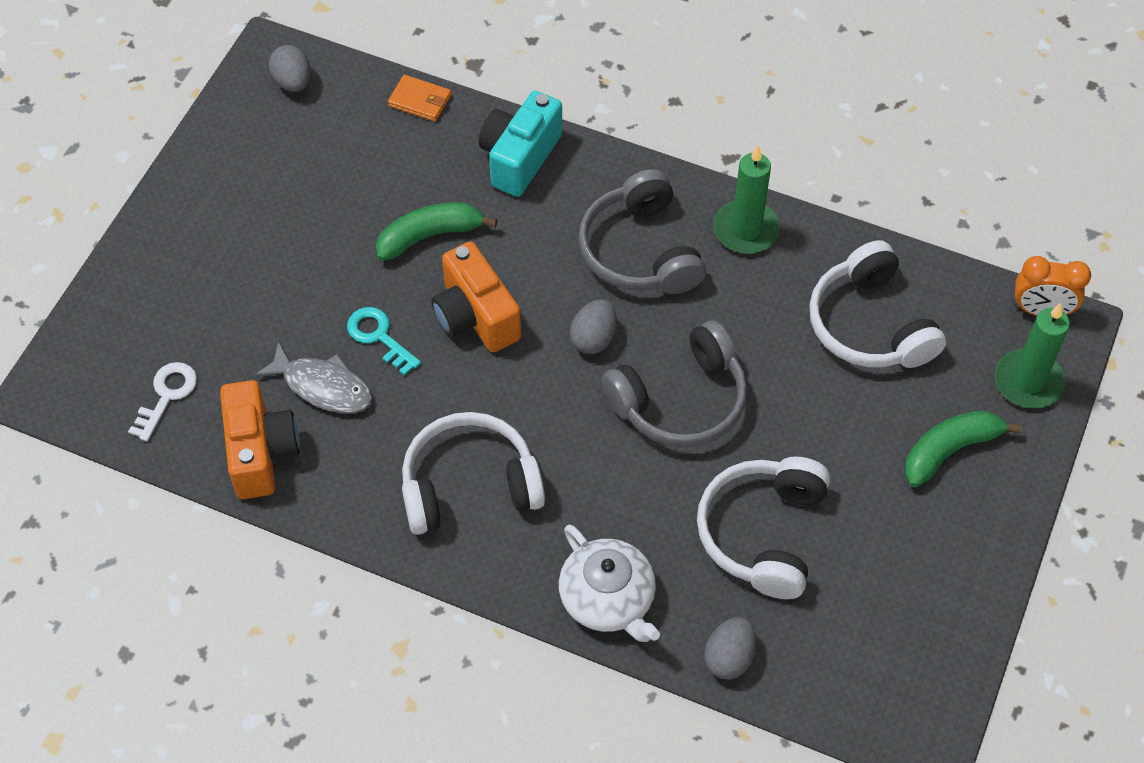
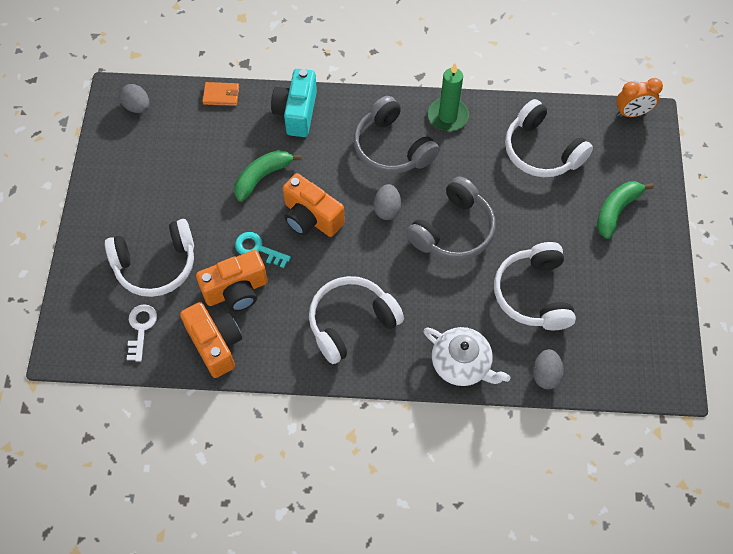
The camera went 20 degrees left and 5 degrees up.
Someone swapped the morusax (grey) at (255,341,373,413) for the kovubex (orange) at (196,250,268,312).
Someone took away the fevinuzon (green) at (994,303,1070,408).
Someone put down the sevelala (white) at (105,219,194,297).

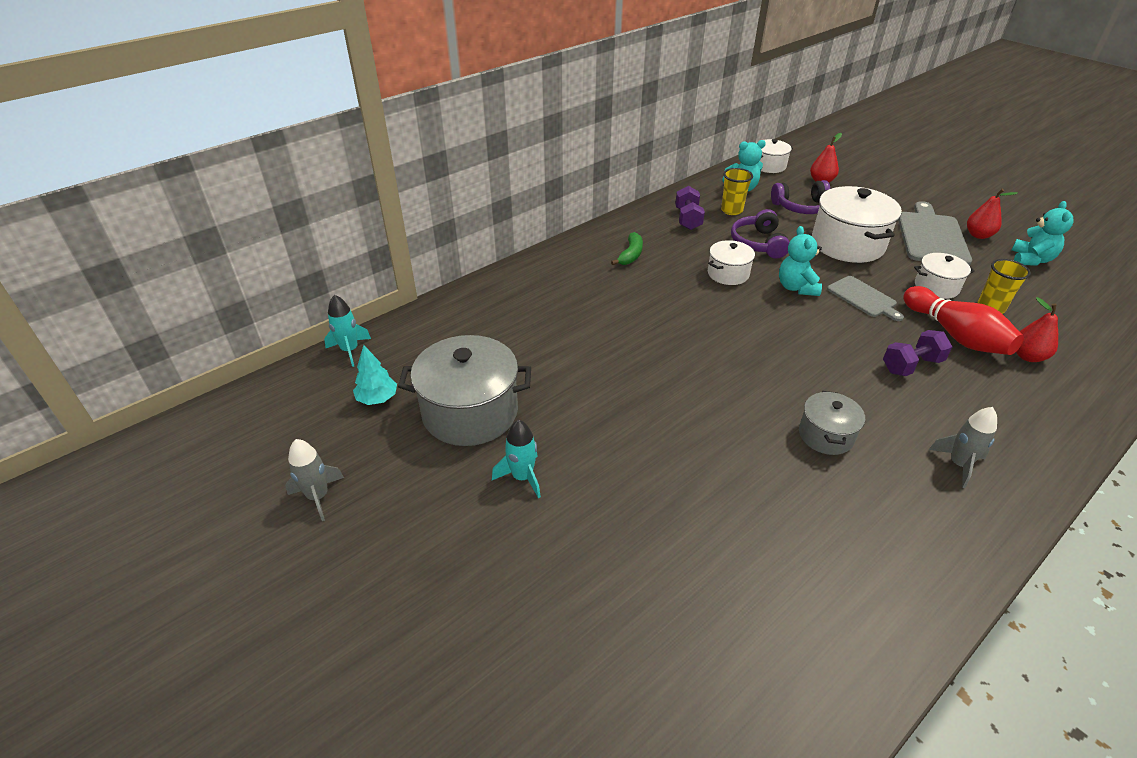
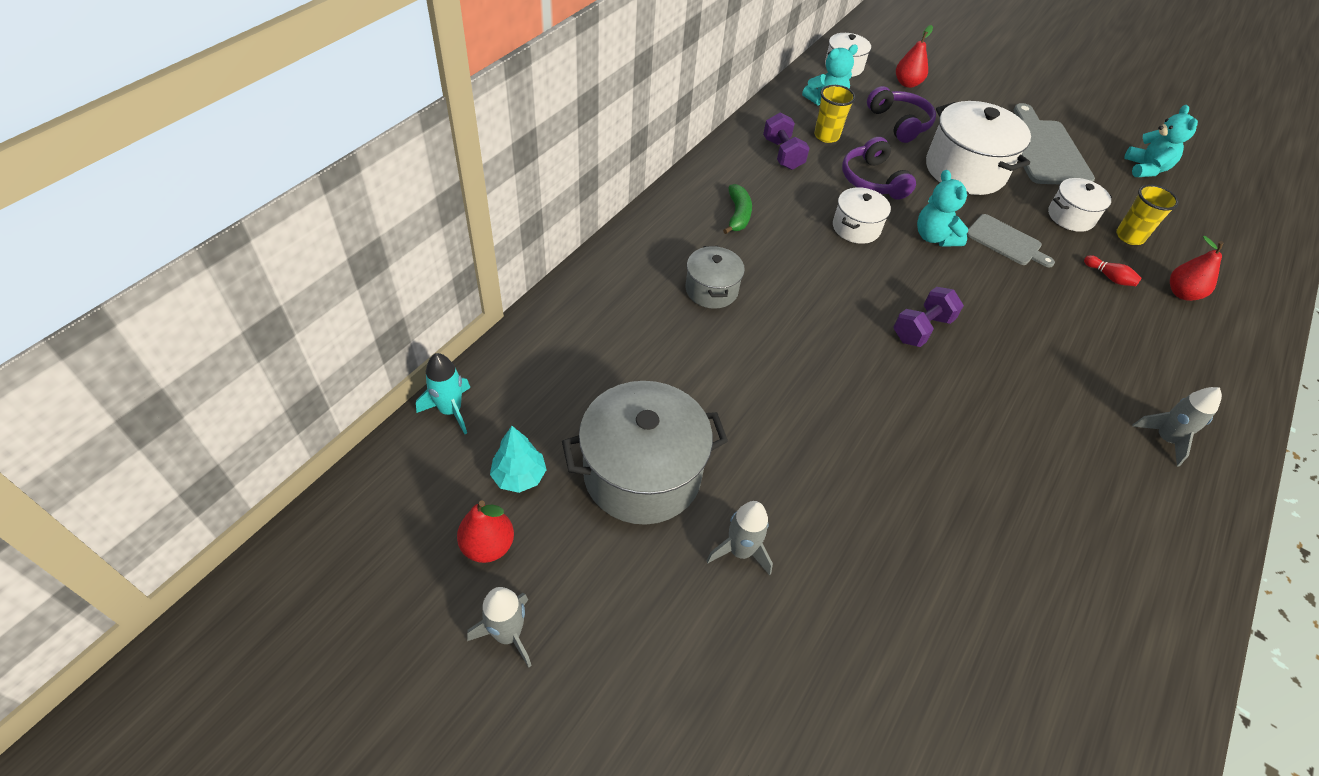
The camera went 20 degrees left and 10 degrees up.
Someone repainted the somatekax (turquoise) at (492,420,541,498), which became the somatekax (grey) at (706,501,773,575).
Someone rotated the sevelala (purple) at (771,180,831,214) by 90 degrees counterclockwise.
Someone carried the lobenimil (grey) from (799,391,865,455) to (686,246,745,309).
Someone carried the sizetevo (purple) from (883,330,952,376) to (894,287,964,347).
Someone scaled the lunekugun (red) at (903,286,1024,355) by 0.41.
Someone carried the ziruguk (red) from (967,189,1018,239) to (457,501,514,563).

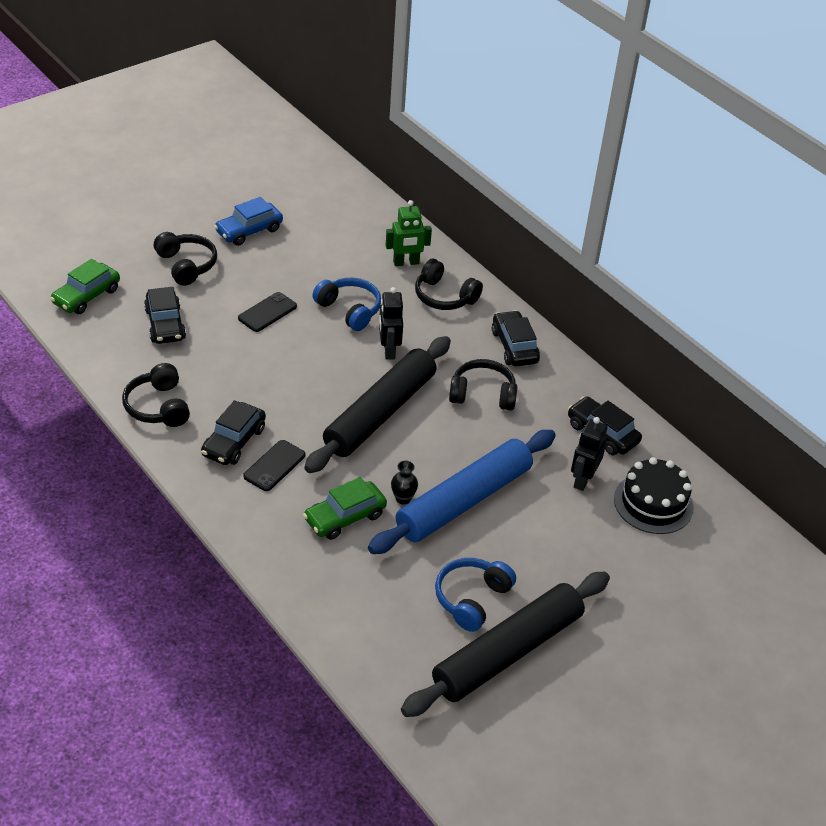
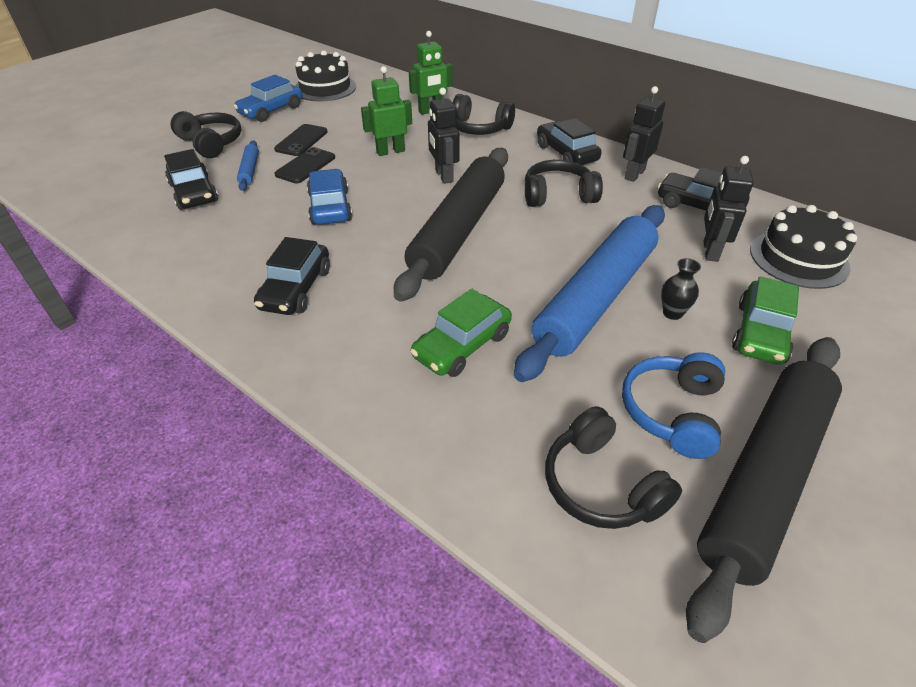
The camera went 10 degrees left and 0 degrees up.
Someone carried the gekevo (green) from (50,259,120,314) to (732,276,799,365).
Someone carried the sevelala (black) from (122,363,190,427) to (545,406,682,529).
Someone carried the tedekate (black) from (243,440,305,491) to (274,124,328,156).
Someone swapped the sevelala (blue) at (312,278,381,331) for the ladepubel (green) at (361,66,412,156).
Someone carried the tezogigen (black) from (391,461,418,505) to (661,258,701,320).
Someone put down the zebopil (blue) at (237,140,259,191).
Someone put down the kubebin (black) at (295,50,356,101).
Someone put down the gekevo (blue) at (307,169,352,225).
Someone put down the ladepubel (black) at (623,86,665,182).

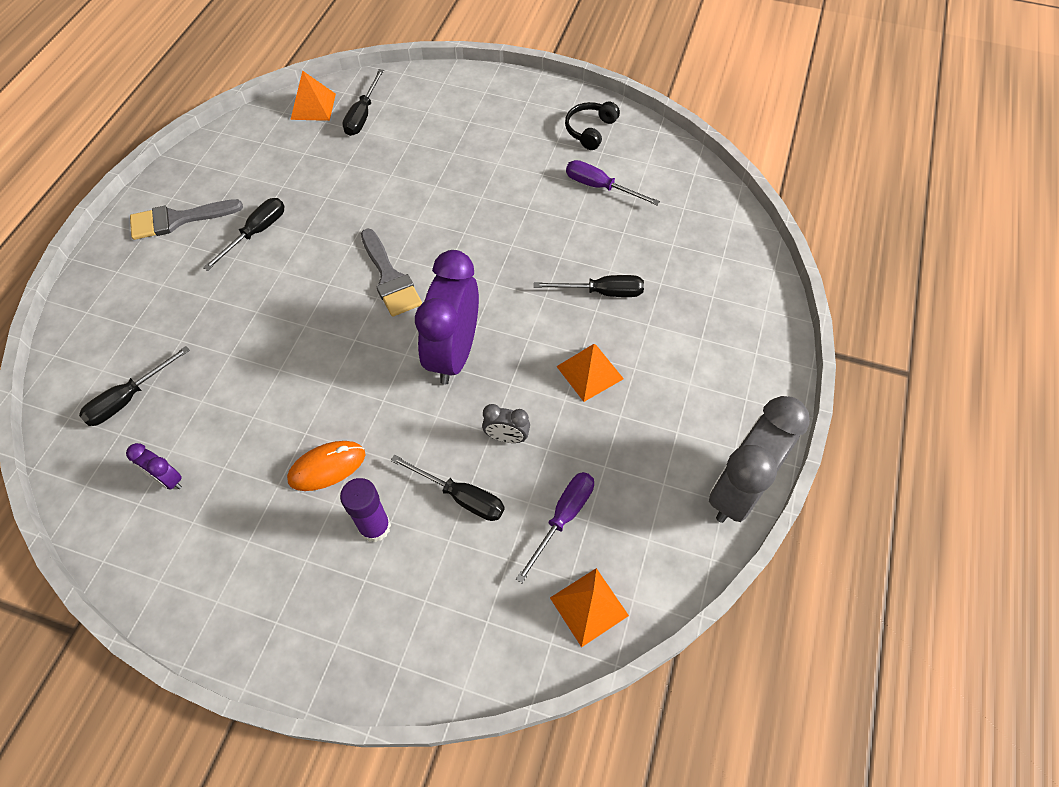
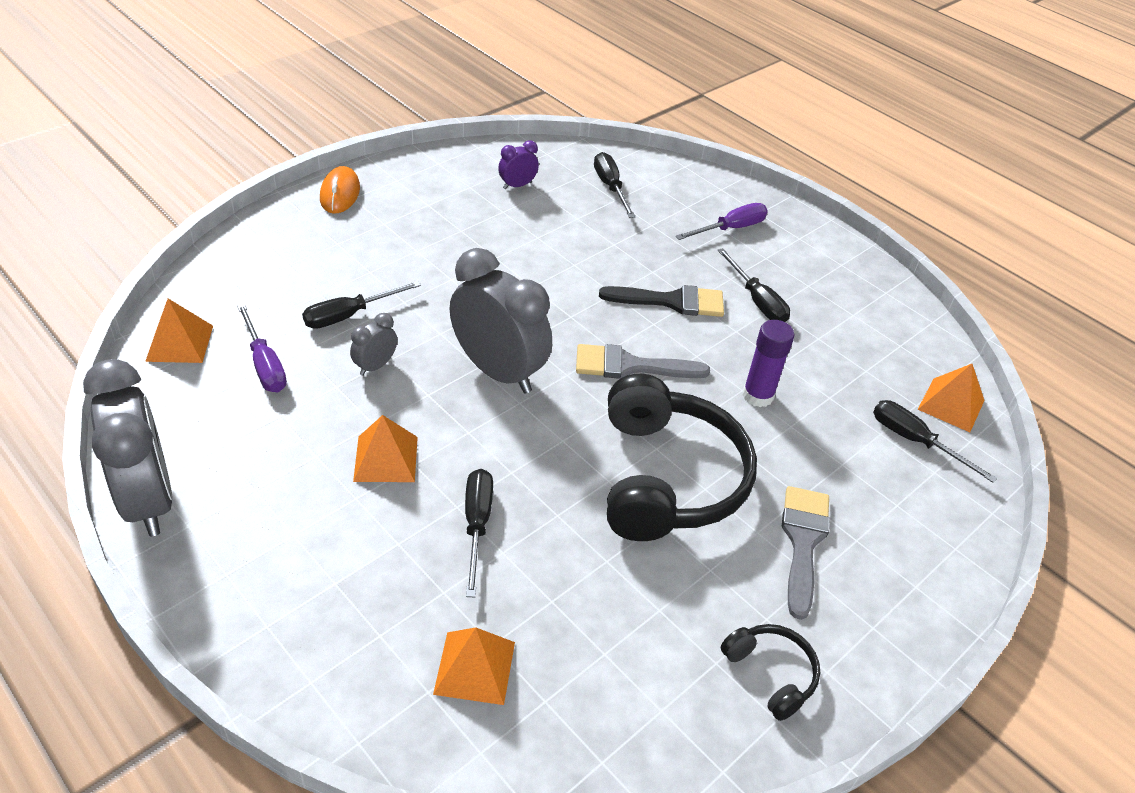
The camera went 115 degrees right and 15 degrees down.
Someone carried the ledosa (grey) from (130,199,243,240) to (782,486,830,620).
Someone carried the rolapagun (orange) from (287,441,365,491) to (320,166,360,214).
Someone carried the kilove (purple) from (340,478,391,542) to (743,320,795,407).
Someone repainted the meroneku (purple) at (415,250,479,385), which became the meroneku (grey) at (450,248,552,394).
Someone rotated the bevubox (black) at (534,275,644,297) by 150 degrees clockwise.
Someone carried the bevubox (purple) from (566,160,660,205) to (676,203,768,240).
Someone put down the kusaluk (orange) at (433,627,515,705).
Someone put down the ledosa (black) at (599,285,724,317).
Someone put down the sevelala (black) at (607,374,757,541).

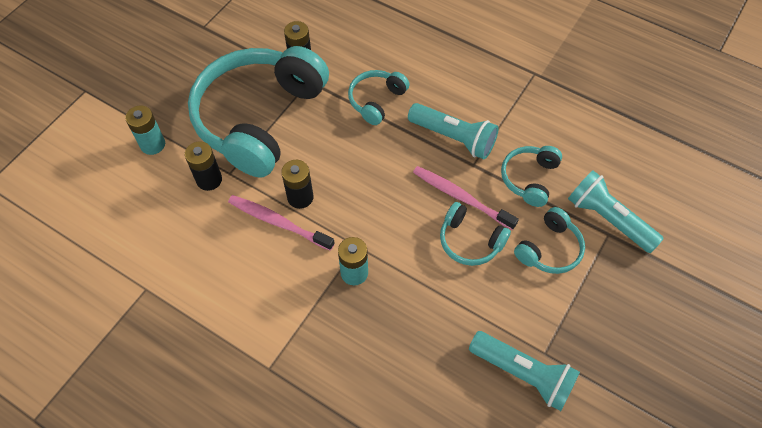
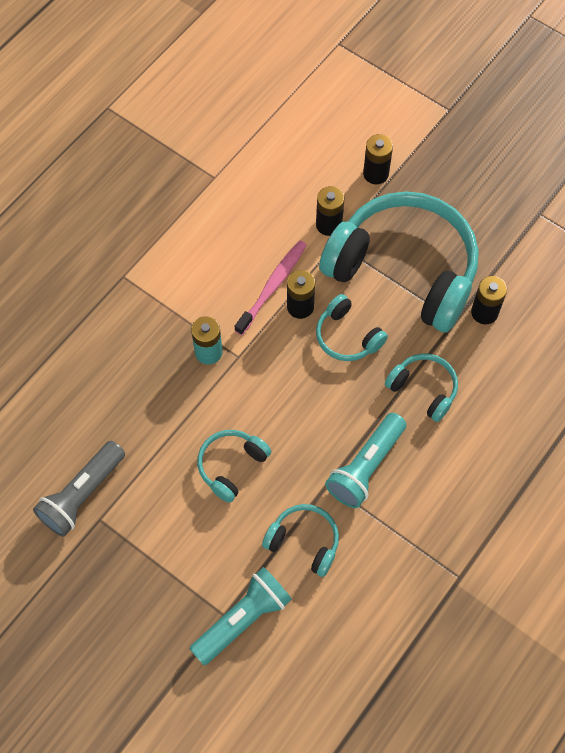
The camera went 95 degrees right and 5 degrees up.
Someone repainted the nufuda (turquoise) at (125,106,165,155), which became the nufuda (black) at (363,134,393,184).
Someone took away the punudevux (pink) at (413,166,519,230).
Someone repainted the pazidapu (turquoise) at (469,331,580,411), which became the pazidapu (grey) at (33,441,125,537).
Someone carried the sevelala (turquoise) from (514,207,585,274) to (316,294,388,361).

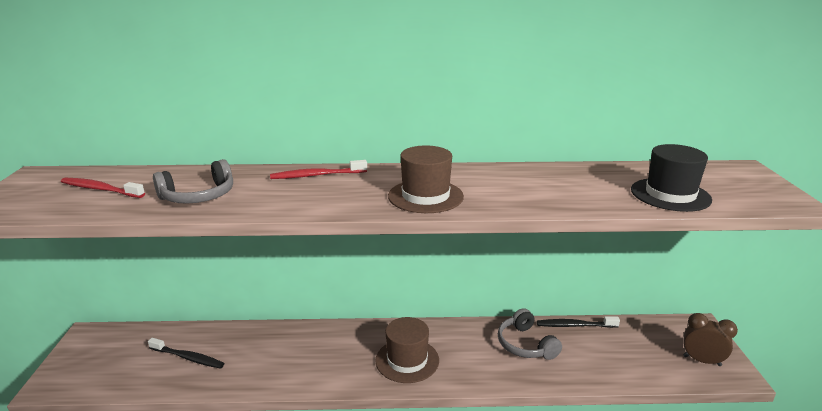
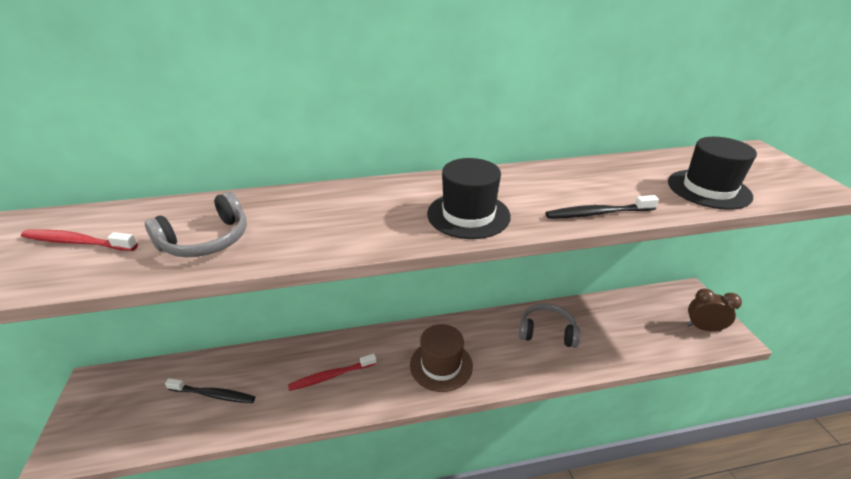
The camera went 10 degrees left and 10 degrees up.
Someone carried the punudevux (red) from (270,160,367,179) to (288,354,377,391).
Someone repainted the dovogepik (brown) at (388,145,464,213), which became the dovogepik (black) at (427,158,511,239).
Someone rotated the sevelala (grey) at (498,308,562,360) by 135 degrees clockwise.
Someone carried the punudevux (black) from (537,316,620,328) to (546,195,659,219).

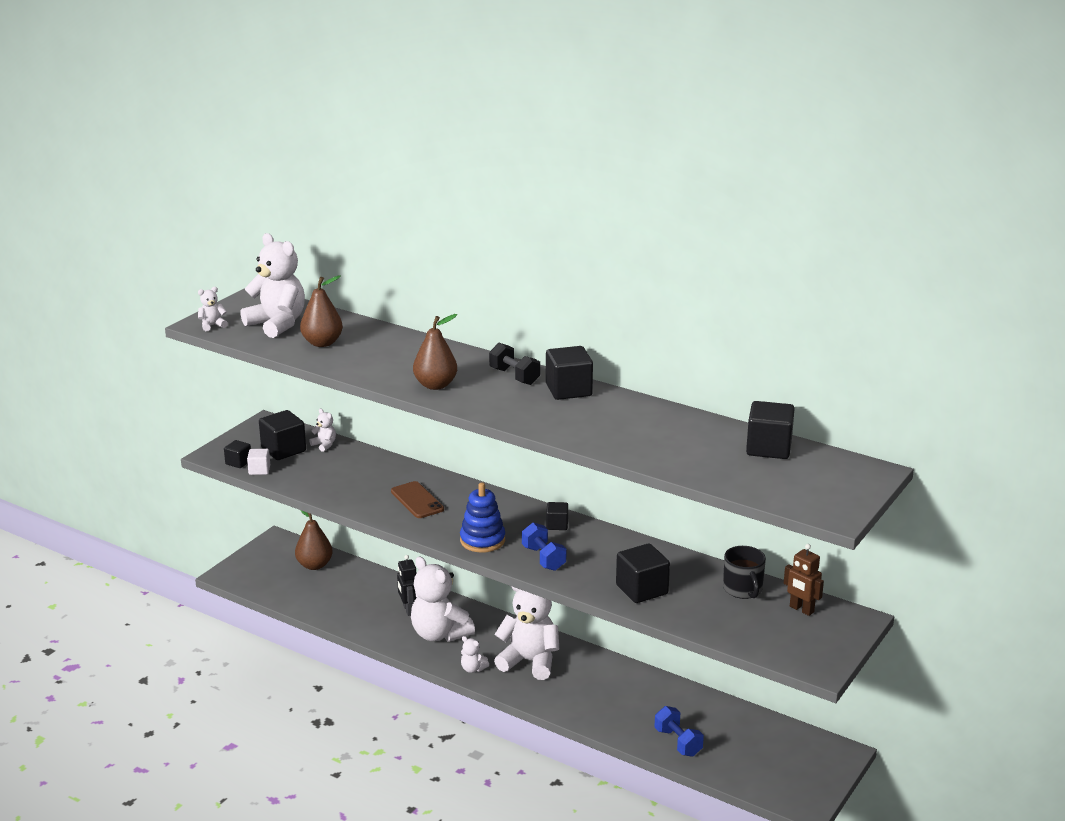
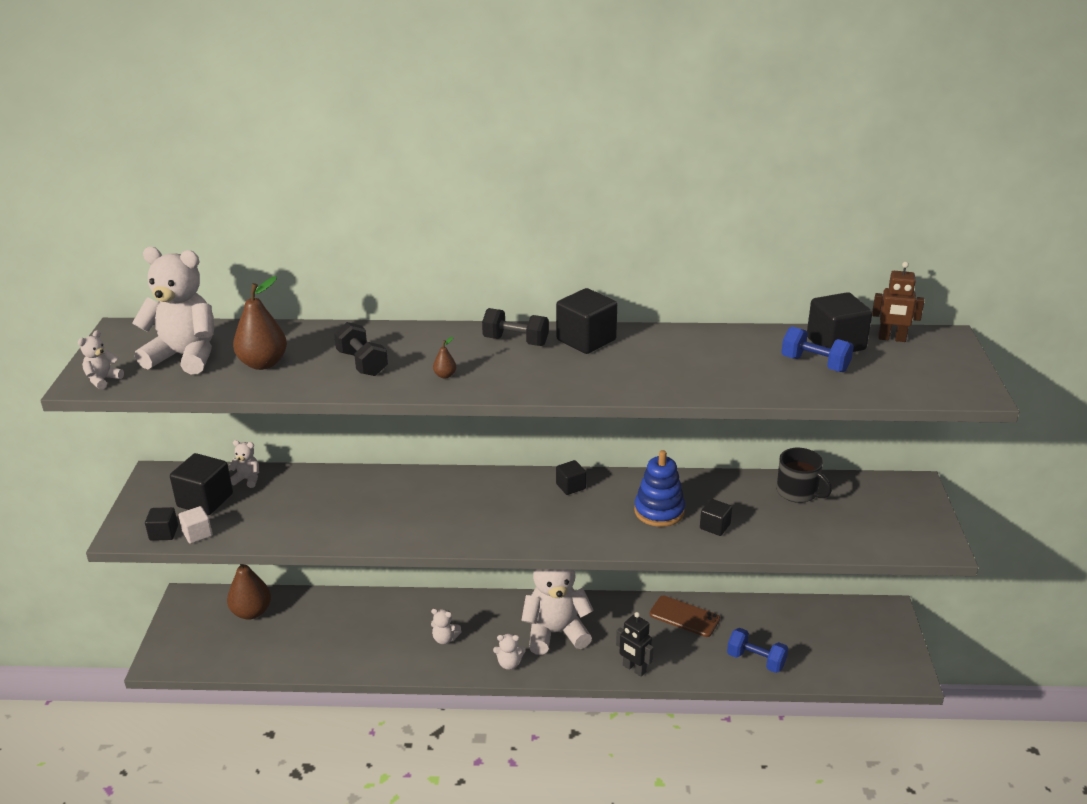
The camera went 30 degrees left and 5 degrees up.
Someone carried the tedekate (brown) from (391,481,444,518) to (650,596,720,637).
Someone carried the ladepubel (black) from (397,555,417,616) to (616,612,654,677).
Someone scaled the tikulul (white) at (411,556,475,642) by 0.44.
Someone scaled the ziruguk (brown) at (413,314,457,390) by 0.44.
Someone carried the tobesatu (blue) from (460,482,505,552) to (634,450,685,527).
Someone carried the sizetevo (blue) from (522,523,566,571) to (781,327,854,372).
Someone scaled the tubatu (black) at (616,543,670,603) by 0.56.
Someone carried the ladepubel (brown) from (784,544,824,616) to (872,262,925,342).
Someone put down the sizetevo (black) at (334,322,388,376).

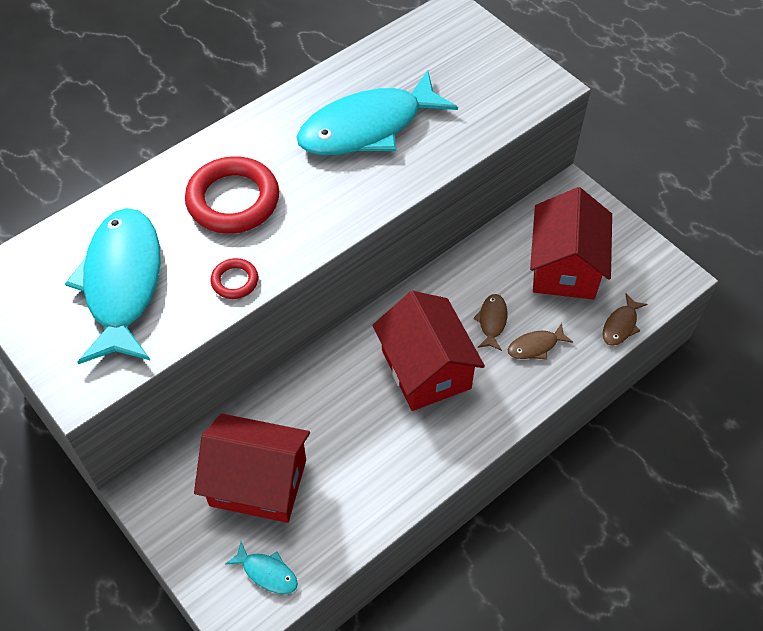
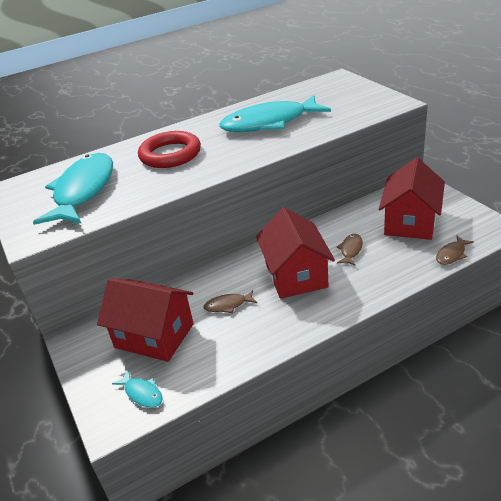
The camera went 15 degrees right and 20 degrees down.
Someone took away the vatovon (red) at (211,258,258,299).
Someone carried the morusax (brown) from (508,323,573,360) to (203,290,257,313).

